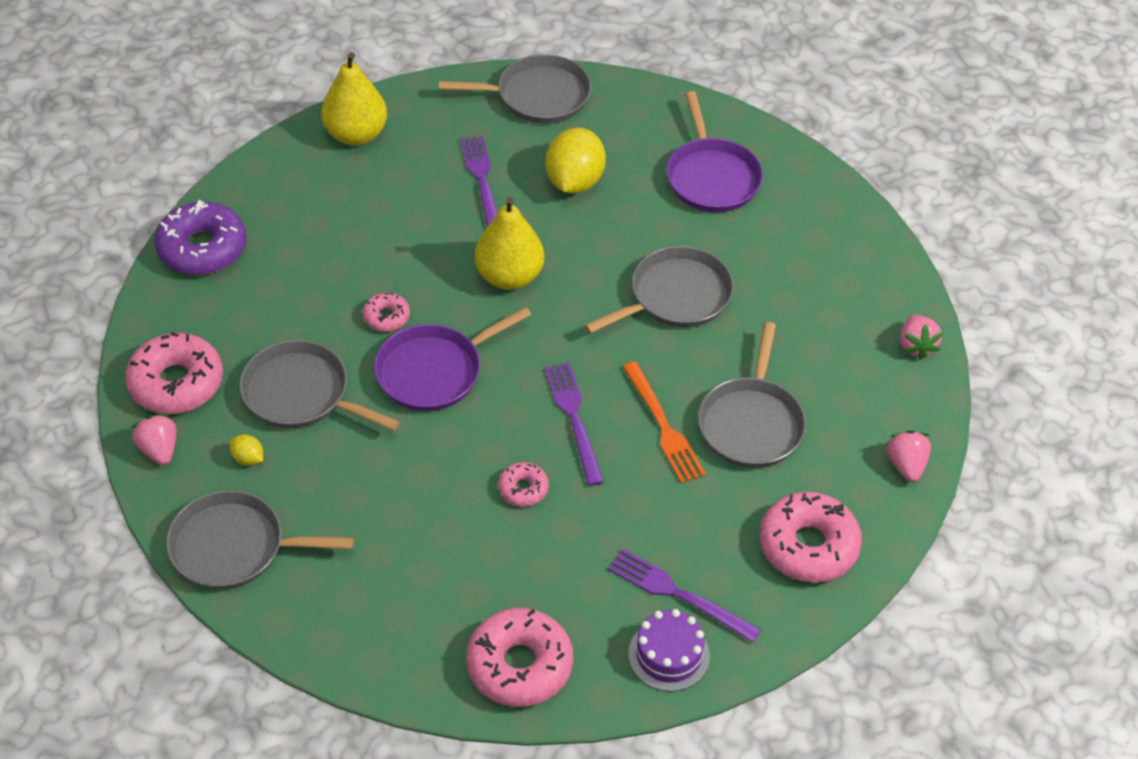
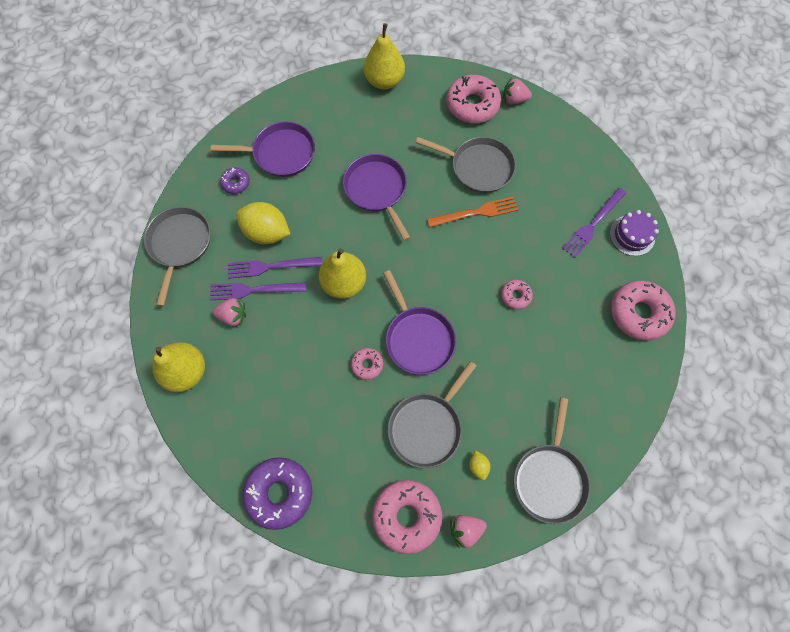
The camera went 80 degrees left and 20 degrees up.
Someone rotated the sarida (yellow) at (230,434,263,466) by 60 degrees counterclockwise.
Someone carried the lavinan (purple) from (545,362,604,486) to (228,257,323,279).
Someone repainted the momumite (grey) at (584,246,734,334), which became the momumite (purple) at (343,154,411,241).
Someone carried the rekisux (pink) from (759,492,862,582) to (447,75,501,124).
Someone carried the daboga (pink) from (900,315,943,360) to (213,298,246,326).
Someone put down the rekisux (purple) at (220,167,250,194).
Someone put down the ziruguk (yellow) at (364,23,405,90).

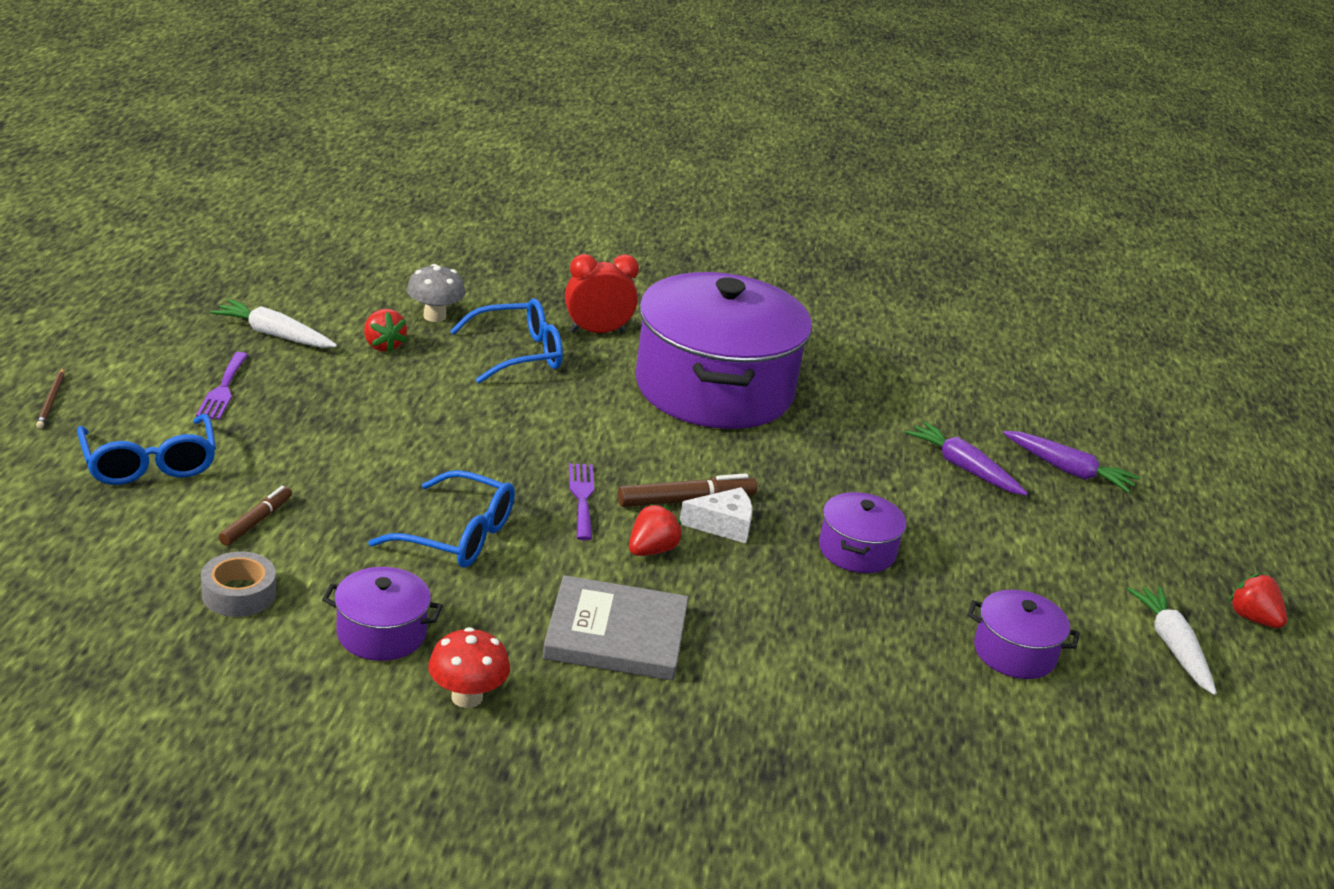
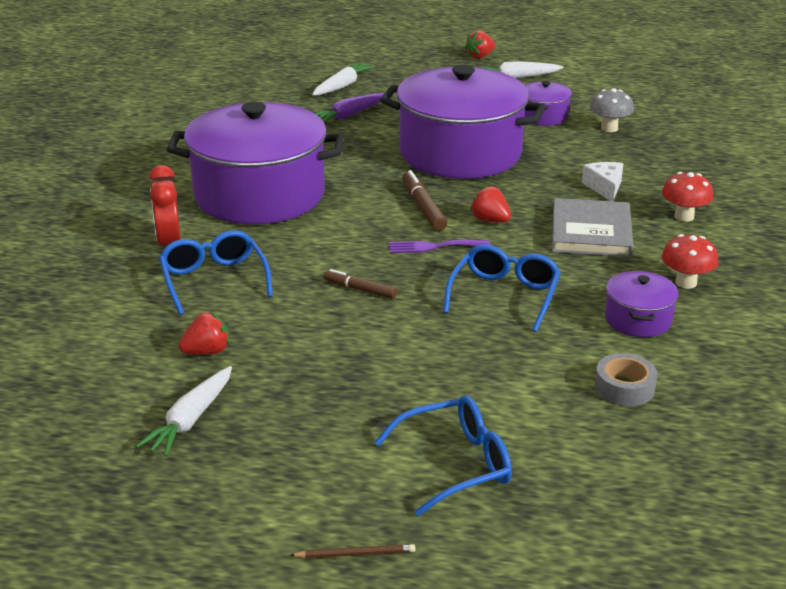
The camera went 85 degrees left and 0 degrees up.
Someone took away the lavinan (purple) at (196,352,248,420).
Someone carried the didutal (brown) from (219,486,292,546) to (324,269,397,299).
Someone carried the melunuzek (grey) from (407,264,466,322) to (590,88,634,132).
Someone carried the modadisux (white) from (680,487,752,544) to (582,162,624,201).
Someone scaled the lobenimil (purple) at (819,492,906,573) by 2.33.
Someone repainted the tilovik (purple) at (1003,431,1140,493), which became the tilovik (white) at (312,62,375,96).
Someone put down the melunuzek (red) at (662,172,713,222).

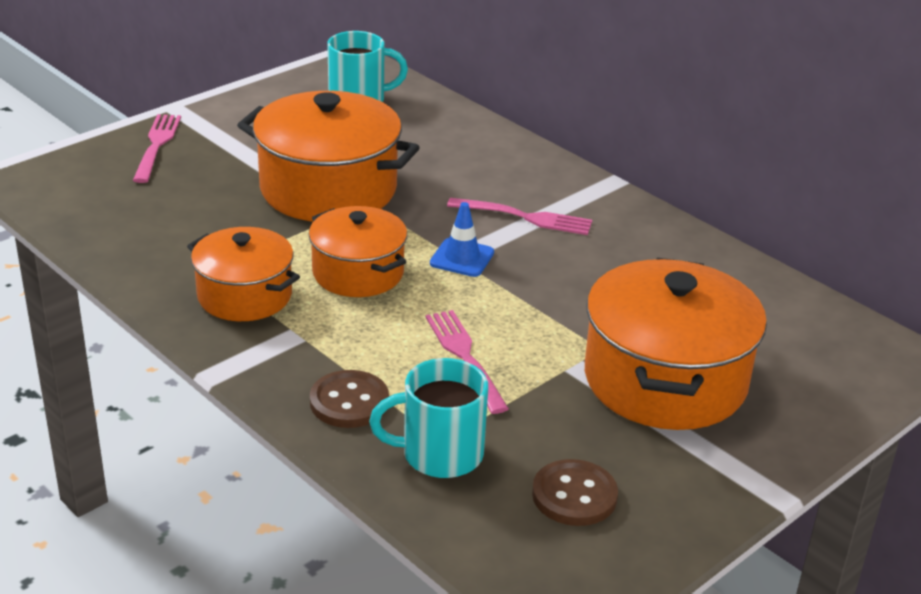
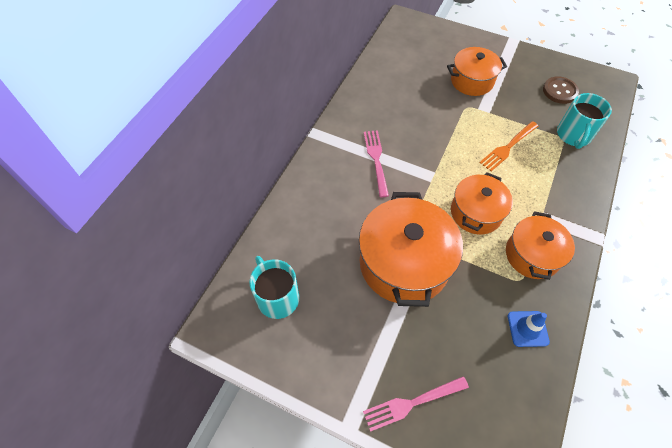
The camera went 110 degrees left and 25 degrees up.
Someone took away the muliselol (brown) at (310,370,389,428).
Someone rotated the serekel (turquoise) at (369,358,488,478) by 45 degrees clockwise.
Someone repainted the lavinan (pink) at (425,310,509,414), which became the lavinan (orange) at (480,121,539,171).
Someone carried the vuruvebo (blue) from (430,202,494,277) to (508,311,550,347).
Someone scaled the lobenimil (orange) at (585,258,767,430) by 0.61.

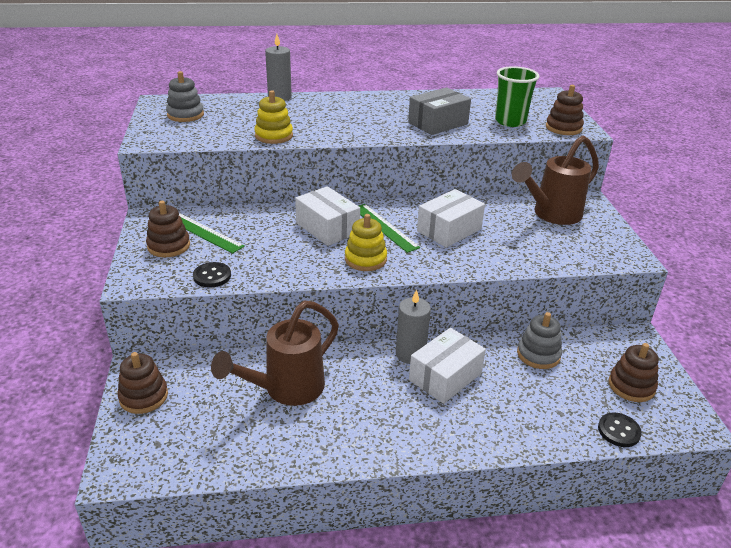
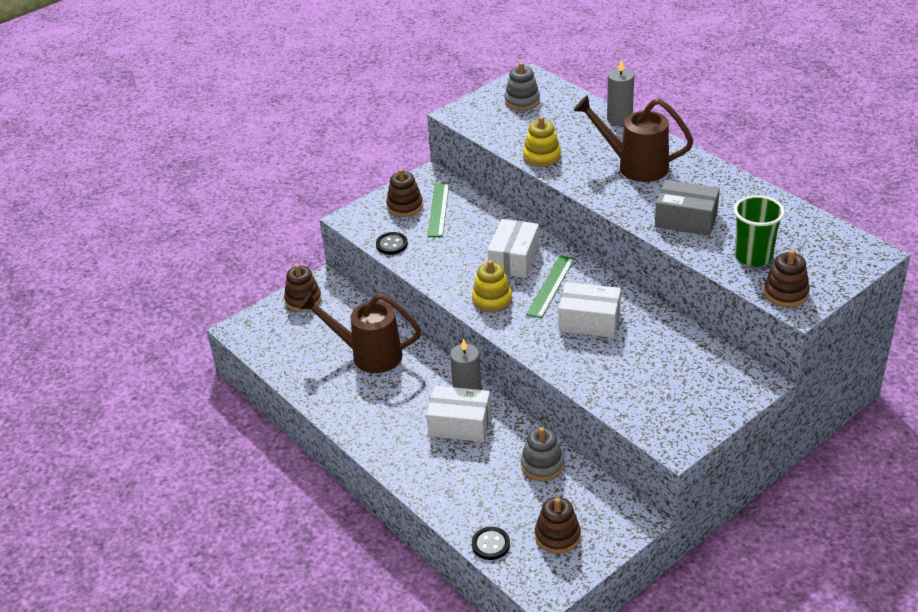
The camera went 60 degrees right and 5 degrees up.
Someone carried the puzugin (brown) from (512,135,599,225) to (573,95,693,182).

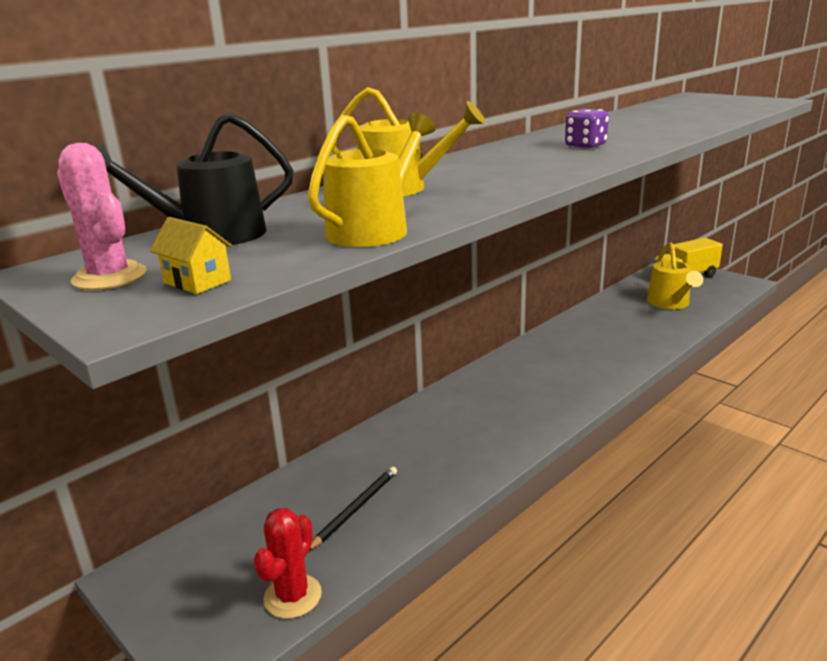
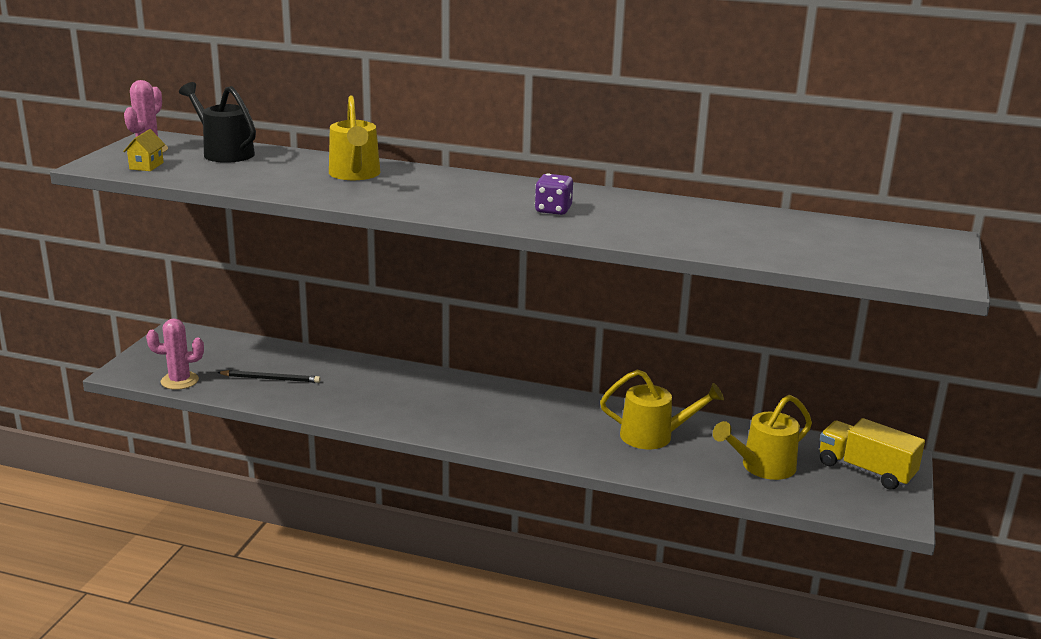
The camera went 60 degrees right and 0 degrees up.
Someone repainted the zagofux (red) at (254,508,322,619), which became the zagofux (pink) at (146,318,204,390).
Someone carried the puzugin (yellow) from (308,113,436,247) to (600,369,724,449).

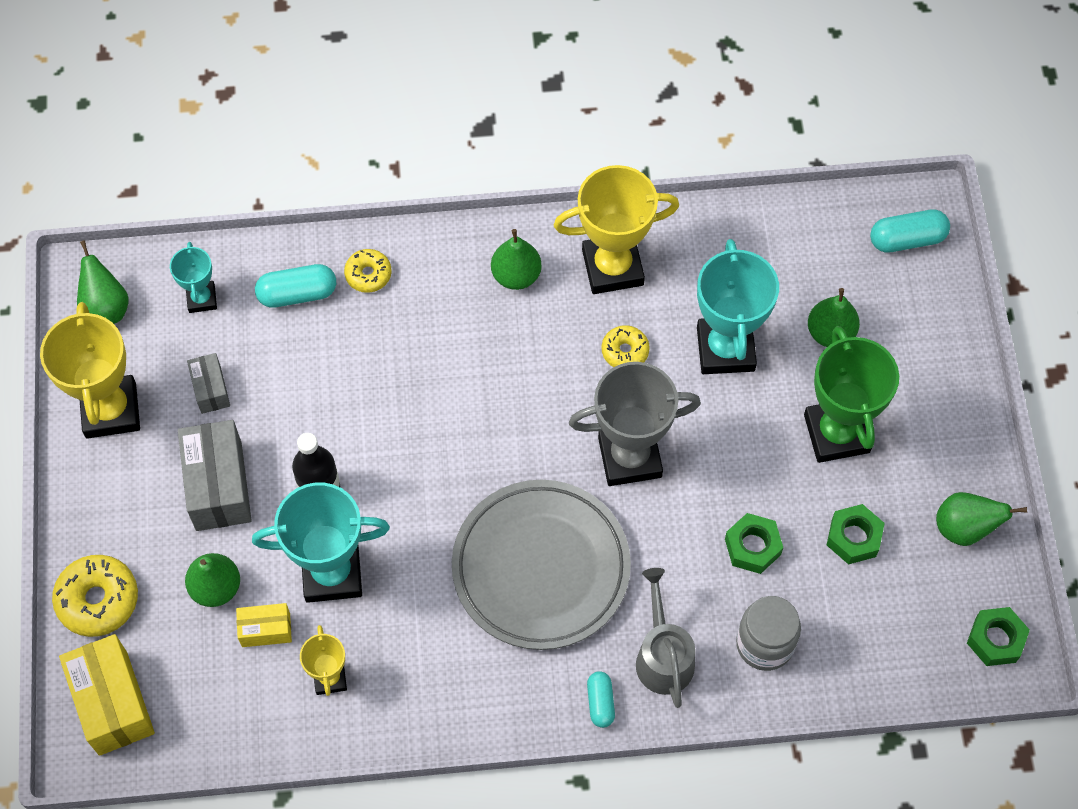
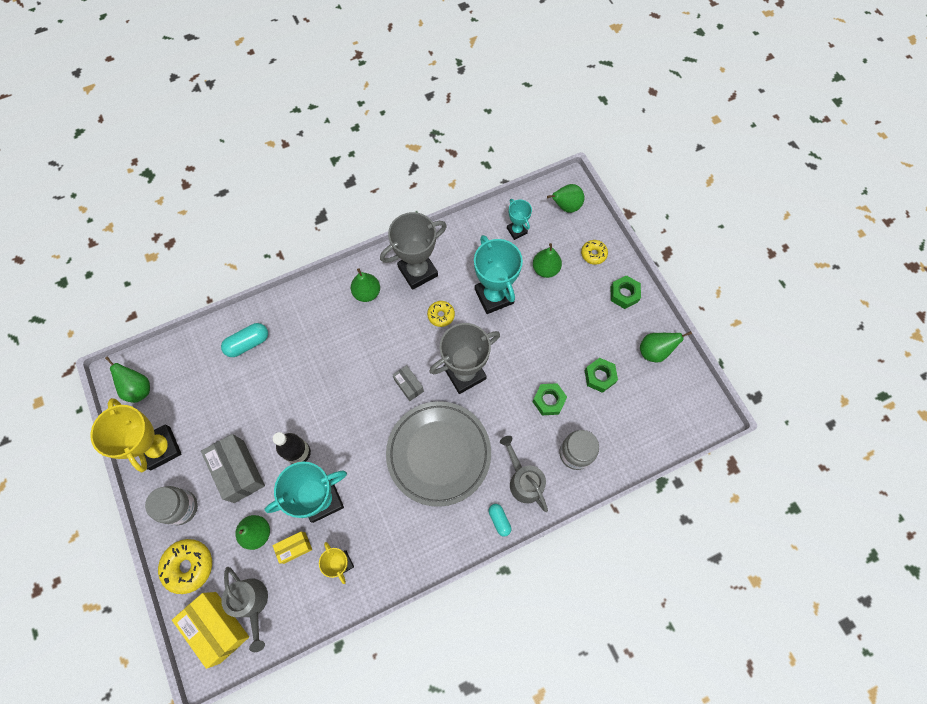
The camera went 20 degrees left and 5 degrees up.
Someone carried the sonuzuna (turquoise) from (170,242,217,313) to (507,199,532,240).
Someone carried the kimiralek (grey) from (187,353,230,414) to (393,365,424,401).
Someone carried the rekisux (yellow) from (344,249,392,293) to (581,240,608,265).
Someone repainted the sonuzuna (yellow) at (554,165,679,294), which became the sonuzuna (grey) at (380,212,447,290).
Someone took away the sonuzuna (green) at (804,326,899,463).
Someone swapped the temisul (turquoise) at (870,209,950,253) for the ziruguk (green) at (547,184,585,213).
Someone carried the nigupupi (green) from (967,607,1030,666) to (611,275,641,309).
Someone put down the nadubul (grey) at (145,486,198,525).
Someone put down the puzugin (grey) at (221,567,268,652).

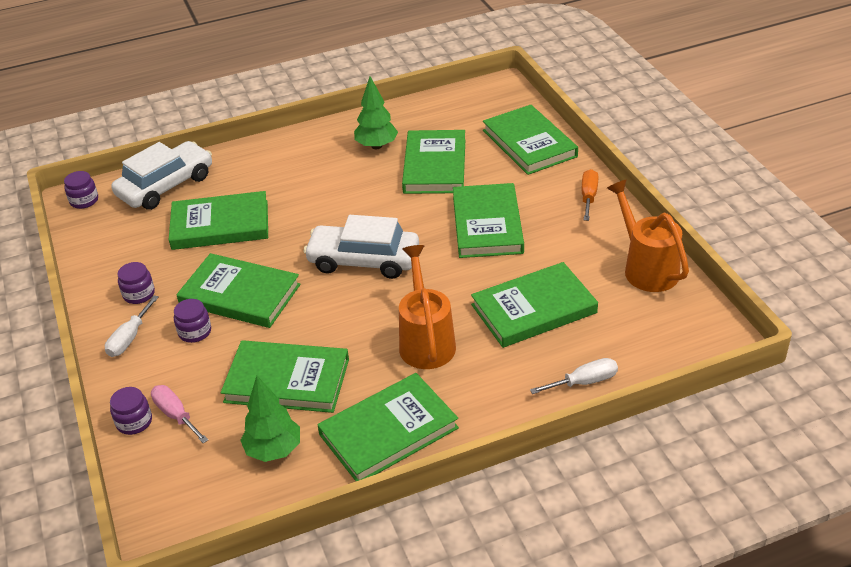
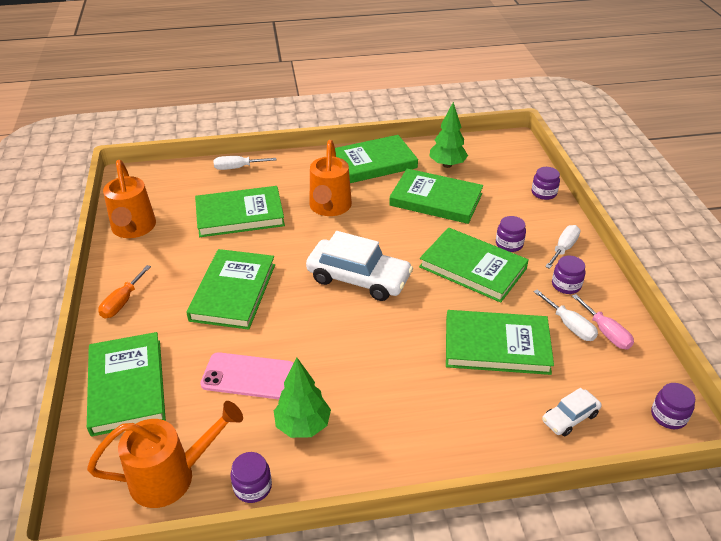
The camera went 170 degrees left and 0 degrees up.
Someone scaled the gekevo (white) at (112,141,212,210) by 0.50.
Someone carried the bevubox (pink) from (151,385,208,443) to (572,294,634,350).
Someone swapped the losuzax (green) at (402,130,465,194) for the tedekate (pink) at (200,352,293,399).
Someone put down the puzugin (orange) at (87,401,243,508).
Someone put down the nadubul (purple) at (230,452,272,503).
Someone put down the bevubox (white) at (534,289,598,341).

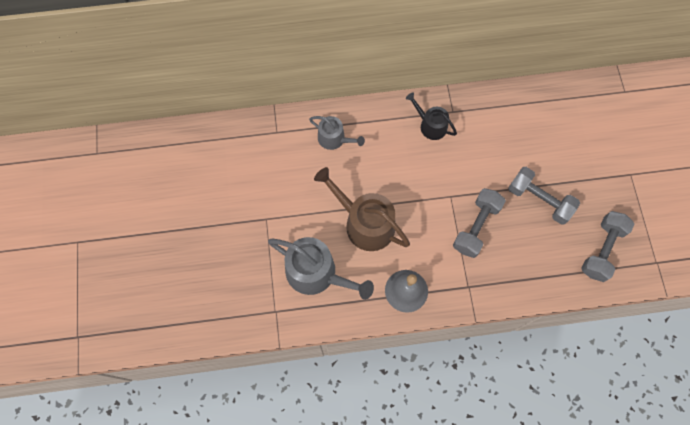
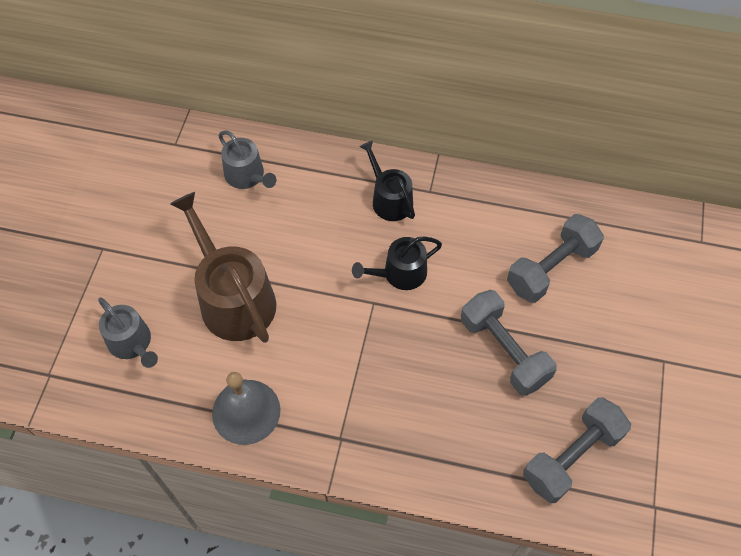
The camera went 20 degrees right and 10 degrees down.
Someone scaled the puzugin (grey) at (268,237,374,300) by 0.58.
Someone carried the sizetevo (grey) from (453,188,506,258) to (507,214,604,303).
Someone put down the puzugin (black) at (352,237,442,290).

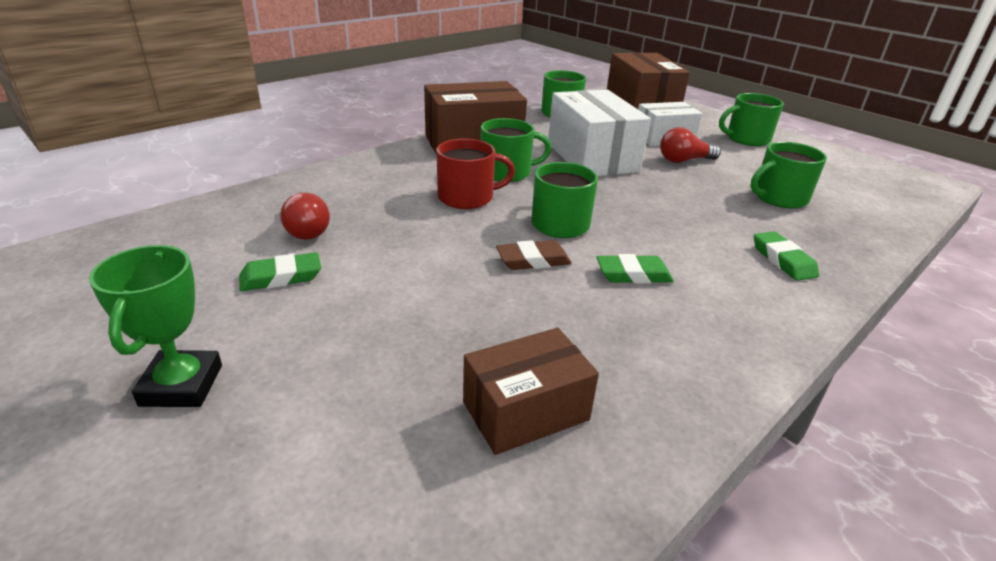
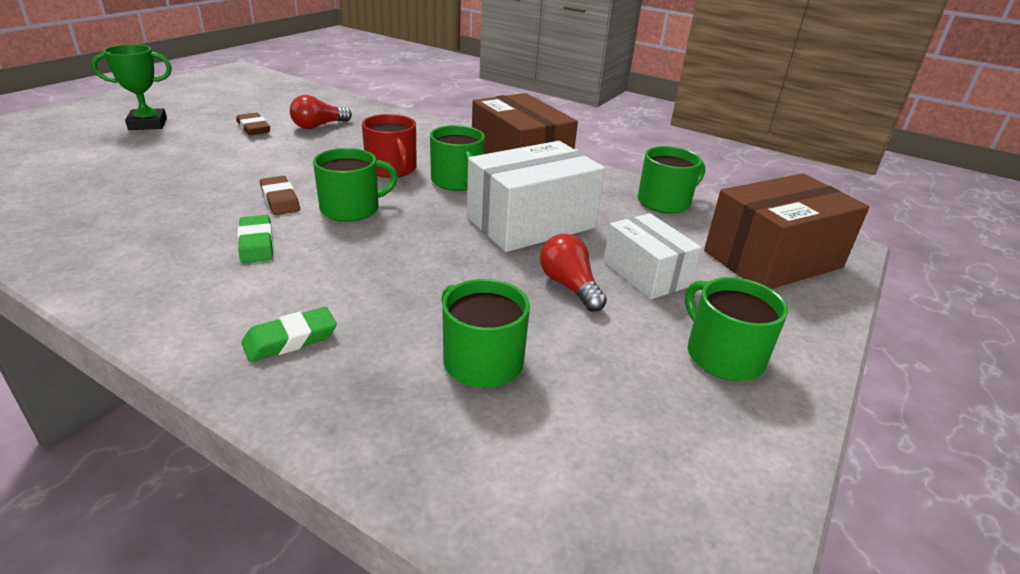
The camera went 75 degrees right and 0 degrees up.
Someone repainted the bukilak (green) at (239,252,321,291), which became the bukilak (brown) at (236,113,270,135).
Someone took away the kimiralek (brown) at (463,328,599,455).

